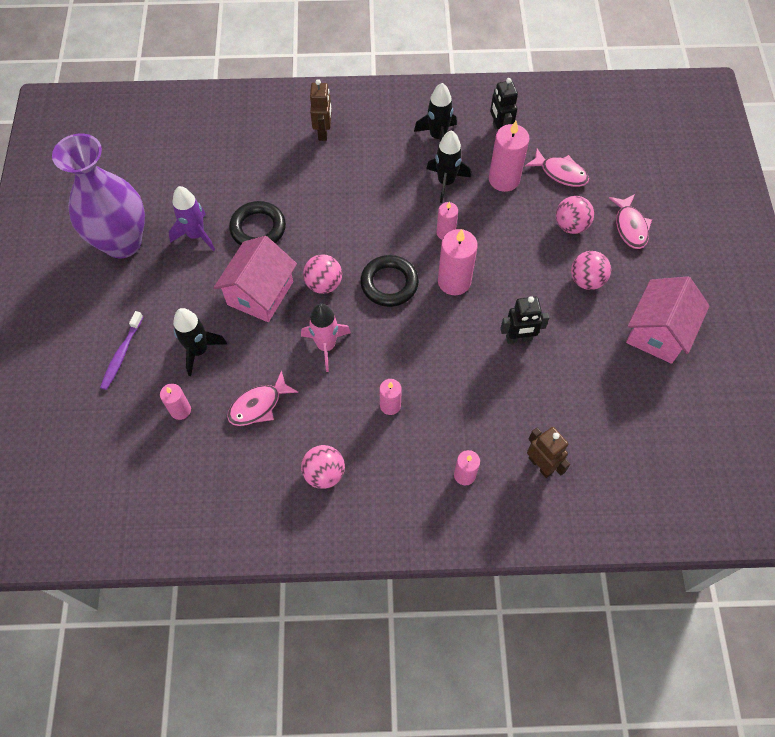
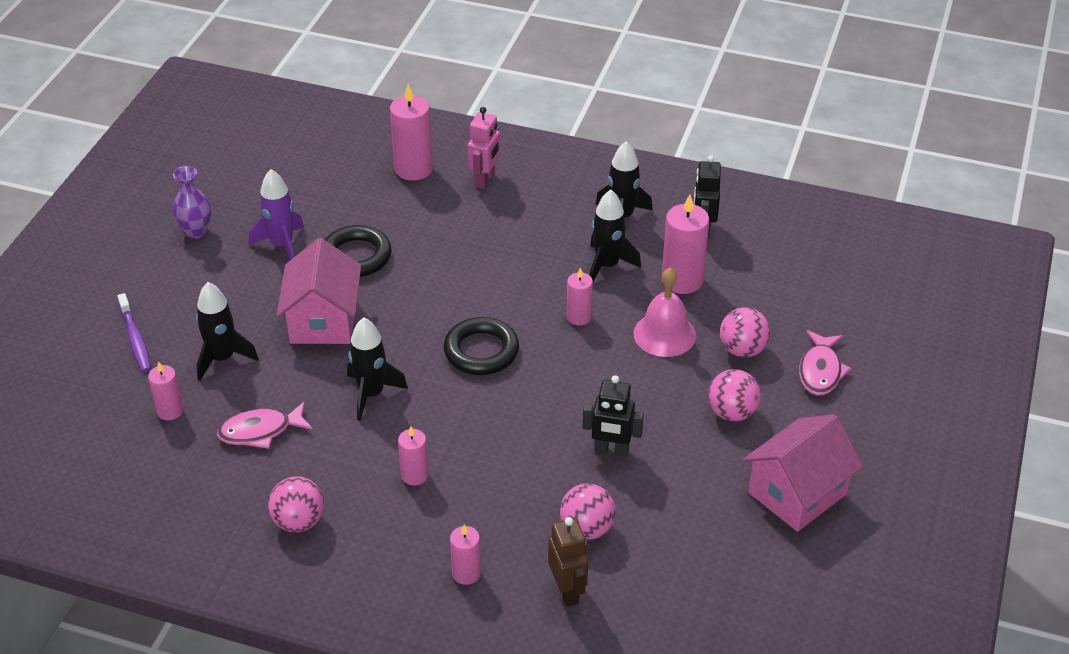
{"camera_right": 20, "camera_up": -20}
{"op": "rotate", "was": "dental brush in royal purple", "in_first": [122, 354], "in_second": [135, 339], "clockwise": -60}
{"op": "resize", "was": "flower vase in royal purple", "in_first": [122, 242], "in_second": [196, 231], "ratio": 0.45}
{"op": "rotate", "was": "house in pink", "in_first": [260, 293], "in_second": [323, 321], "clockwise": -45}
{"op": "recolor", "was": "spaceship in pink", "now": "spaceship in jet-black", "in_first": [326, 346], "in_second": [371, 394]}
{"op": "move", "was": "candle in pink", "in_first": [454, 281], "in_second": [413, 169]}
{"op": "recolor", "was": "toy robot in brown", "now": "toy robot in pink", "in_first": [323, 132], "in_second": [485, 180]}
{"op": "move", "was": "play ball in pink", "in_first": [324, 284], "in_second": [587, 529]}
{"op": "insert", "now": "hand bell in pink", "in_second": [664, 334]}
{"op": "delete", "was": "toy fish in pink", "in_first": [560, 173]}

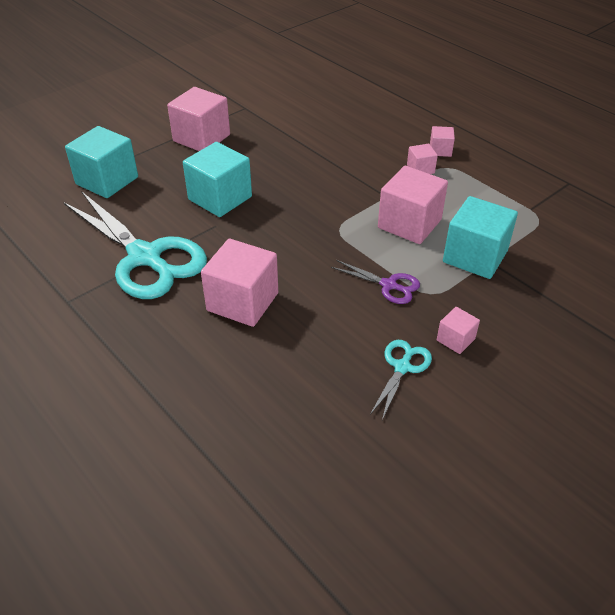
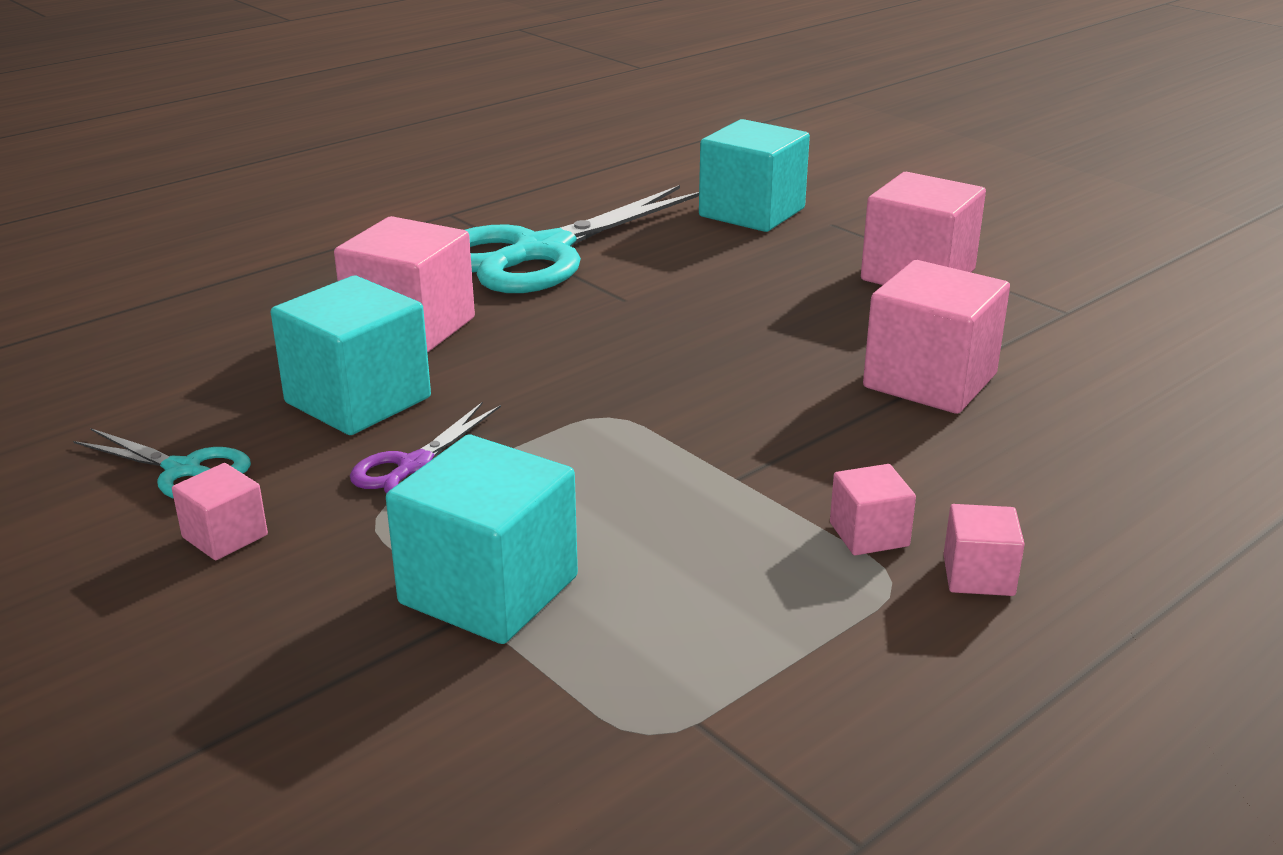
{"camera_right": 90, "camera_up": -15}
{"op": "move", "was": "cube in teal", "in_first": [220, 198], "in_second": [358, 400]}
{"op": "move", "was": "cube in pink", "in_first": [409, 224], "in_second": [930, 381]}

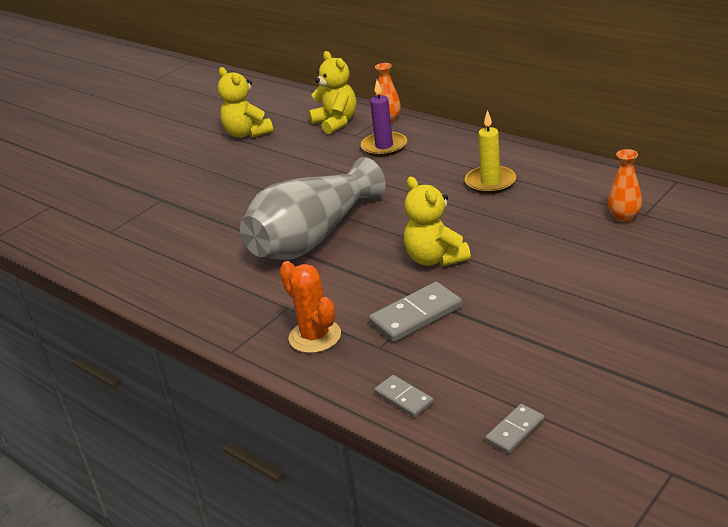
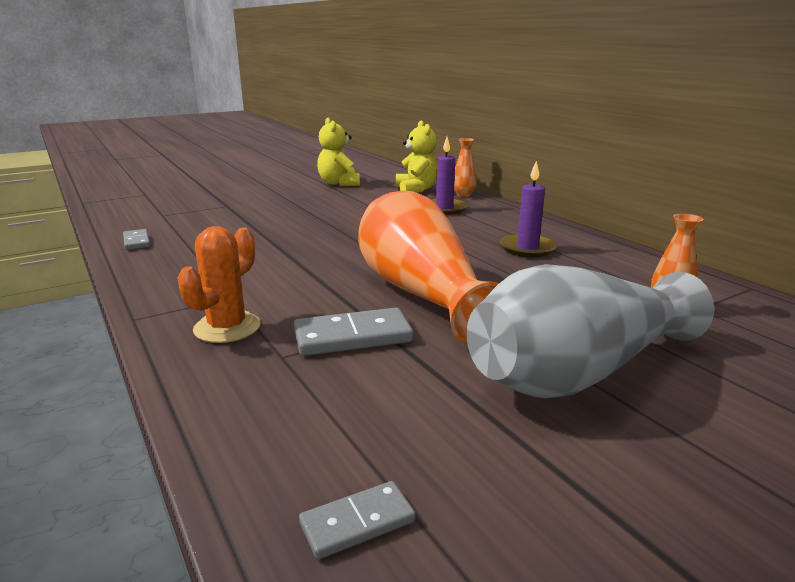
{"camera_right": 15, "camera_up": -10}
{"op": "move", "was": "domino tile in ash-grey", "in_first": [403, 398], "in_second": [136, 241]}
{"op": "rotate", "was": "saguaro cactus in orange", "in_first": [315, 336], "in_second": [227, 328], "clockwise": 45}
{"op": "replace", "was": "teddy bear in golden", "now": "flower vase in orange", "in_first": [435, 259], "in_second": [420, 293]}
{"op": "move", "was": "flower vase in ash-grey", "in_first": [313, 237], "in_second": [579, 372]}
{"op": "recolor", "was": "candle in golden", "now": "candle in royal purple", "in_first": [490, 182], "in_second": [527, 248]}

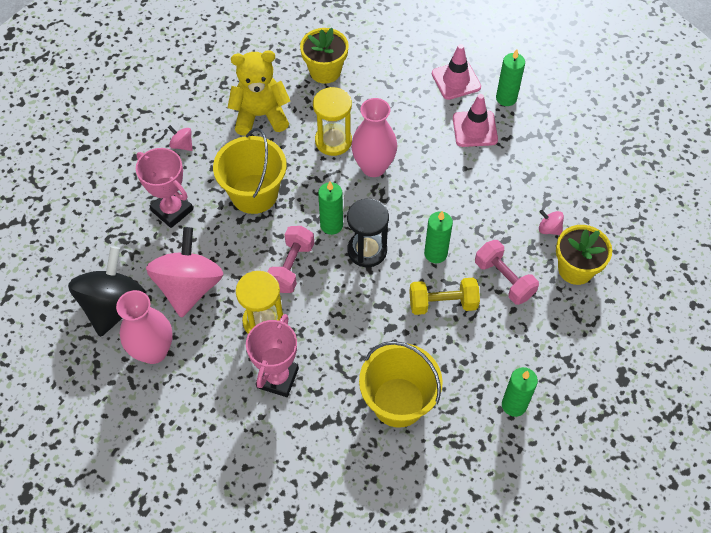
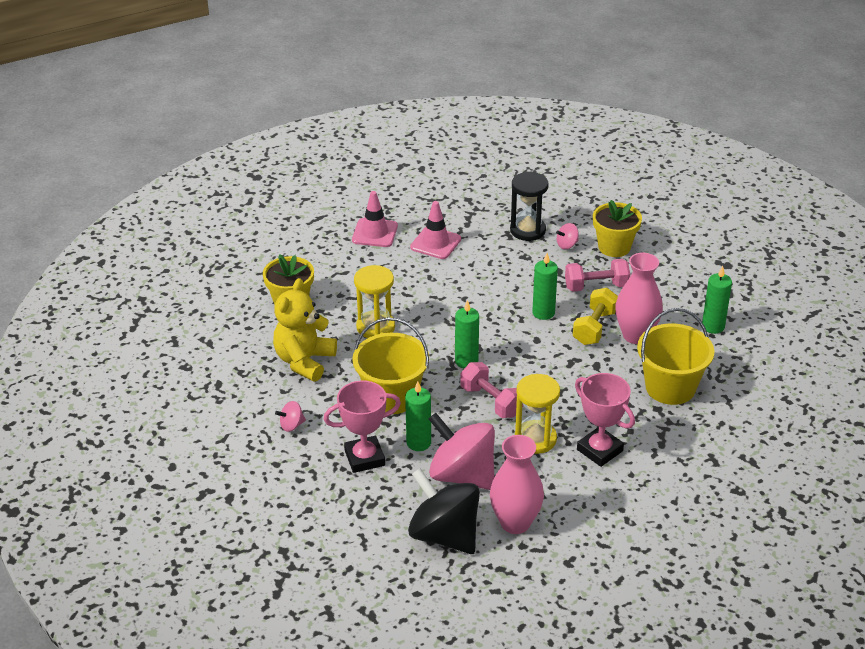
{"camera_right": -60, "camera_up": -20}
{"op": "move", "was": "candle in emerald", "in_first": [506, 98], "in_second": [418, 443]}
{"op": "move", "was": "hourglass in jet-black", "in_first": [367, 250], "in_second": [527, 230]}
{"op": "move", "was": "flower vase in pink", "in_first": [373, 167], "in_second": [635, 335]}

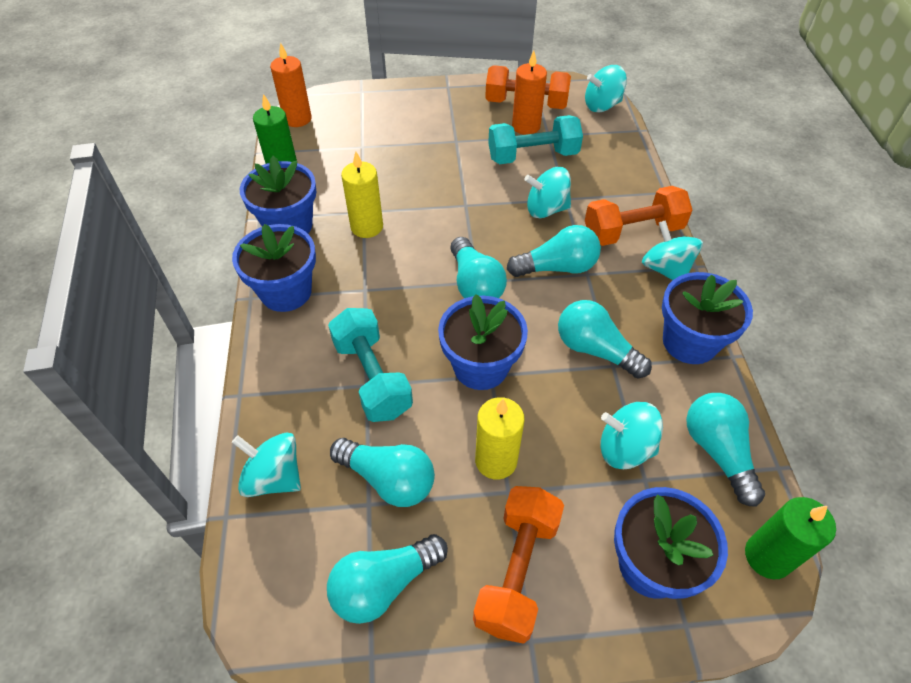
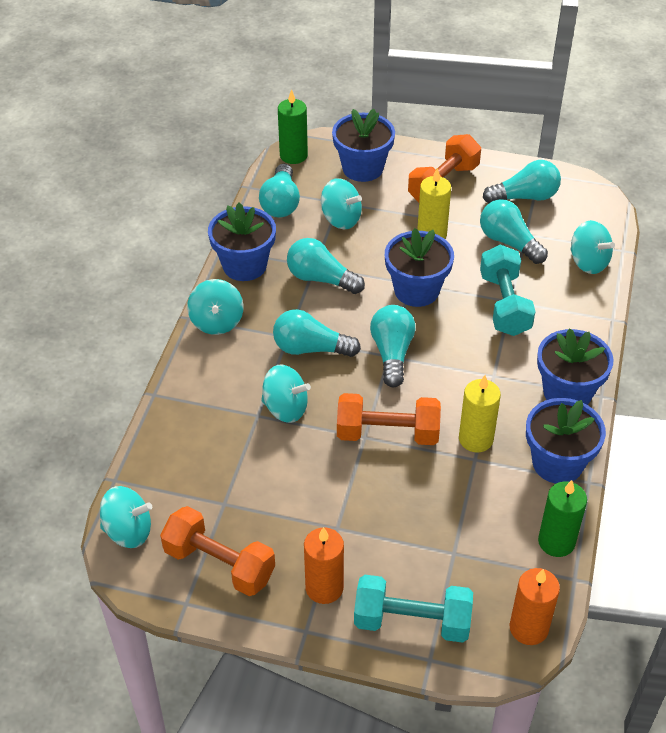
{"camera_right": -160, "camera_up": -5}
{"op": "rotate", "was": "lightbulb in teal", "in_first": [595, 350], "in_second": [321, 279], "clockwise": 150}
{"op": "move", "was": "candle in orange", "in_first": [526, 126], "in_second": [324, 588]}
{"op": "move", "was": "hand weight in orange", "in_first": [632, 231], "in_second": [387, 433]}
{"op": "move", "was": "hand weight in teal", "in_first": [533, 156], "in_second": [412, 621]}

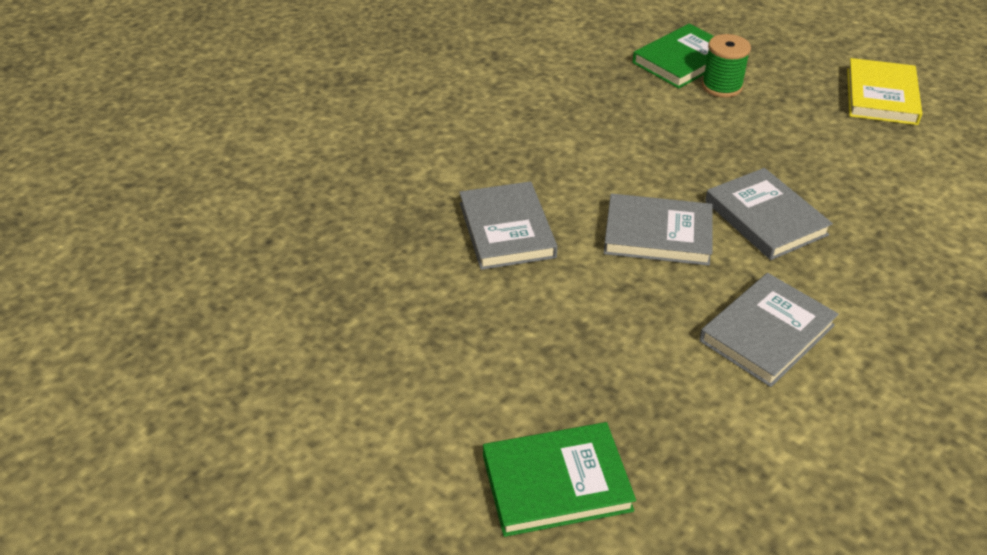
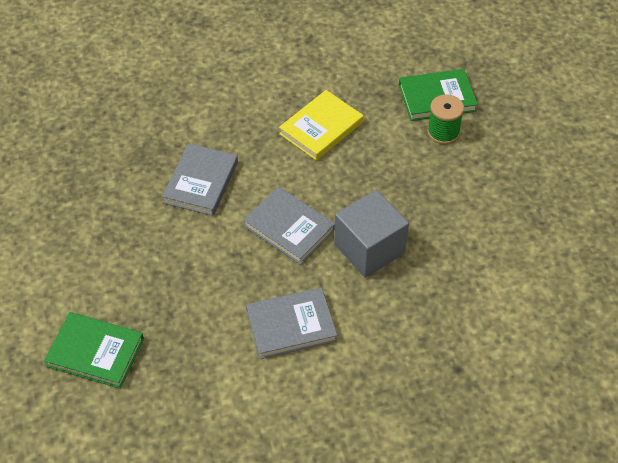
{"camera_right": 30, "camera_up": 10}
{"op": "move", "was": "book in golden", "in_first": [881, 96], "in_second": [321, 128]}
{"op": "replace", "was": "book in ash-grey", "now": "cube in ash-grey", "in_first": [765, 218], "in_second": [369, 248]}

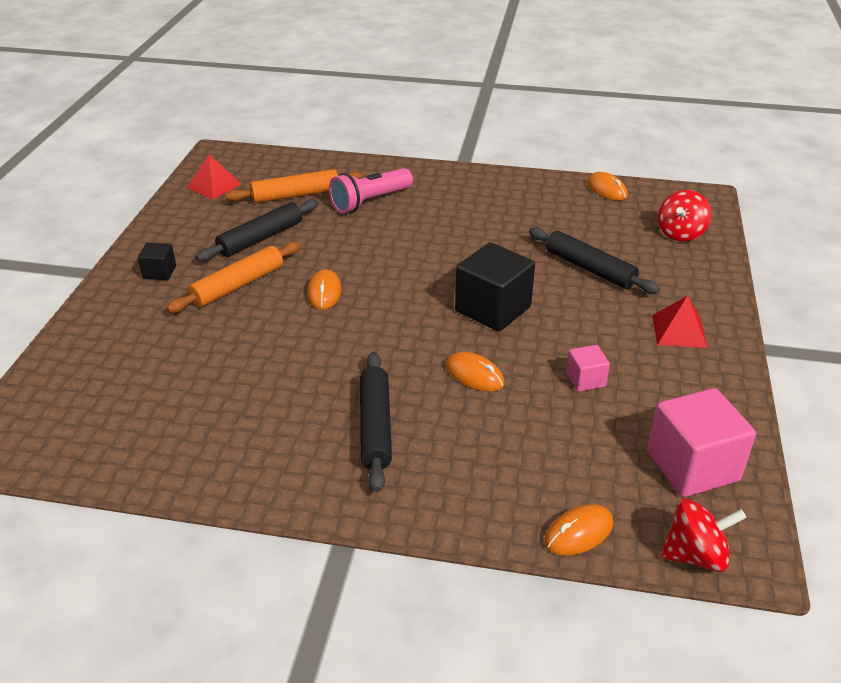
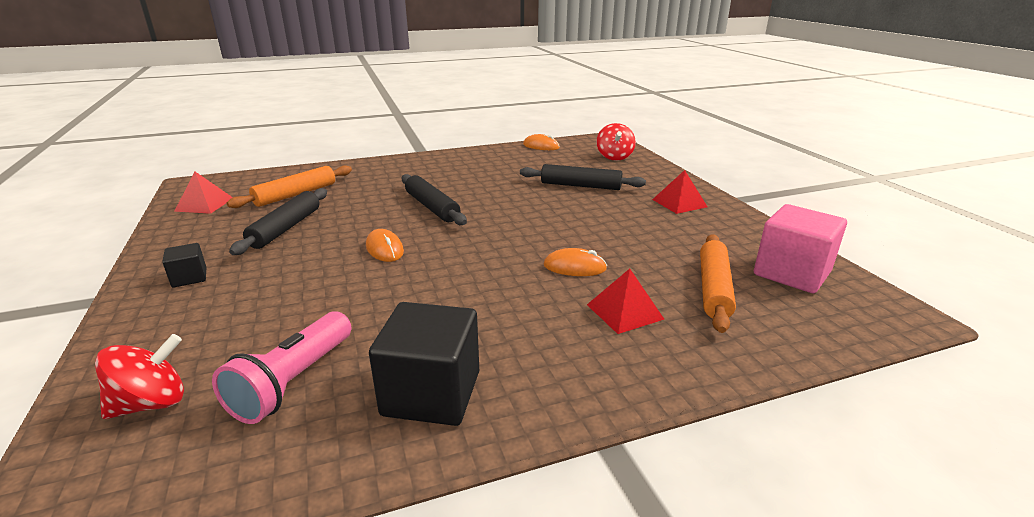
{"camera_right": -30, "camera_up": -10}
{"op": "move", "was": "spinning top in scarlet", "in_first": [695, 555], "in_second": [152, 403]}
{"op": "move", "was": "torch in pink", "in_first": [370, 201], "in_second": [293, 381]}
{"op": "move", "was": "cube in jet-black", "in_first": [493, 309], "in_second": [431, 393]}
{"op": "move", "was": "pastry roller in jet-black", "in_first": [375, 427], "in_second": [432, 207]}
{"op": "insert", "now": "pyramid shape in scarlet", "in_second": [624, 311]}
{"op": "move", "was": "pastry roller in orange", "in_first": [238, 285], "in_second": [713, 288]}
{"op": "delete", "was": "mouse in orange", "in_first": [578, 532]}
{"op": "delete", "was": "cube in pink", "in_first": [585, 380]}

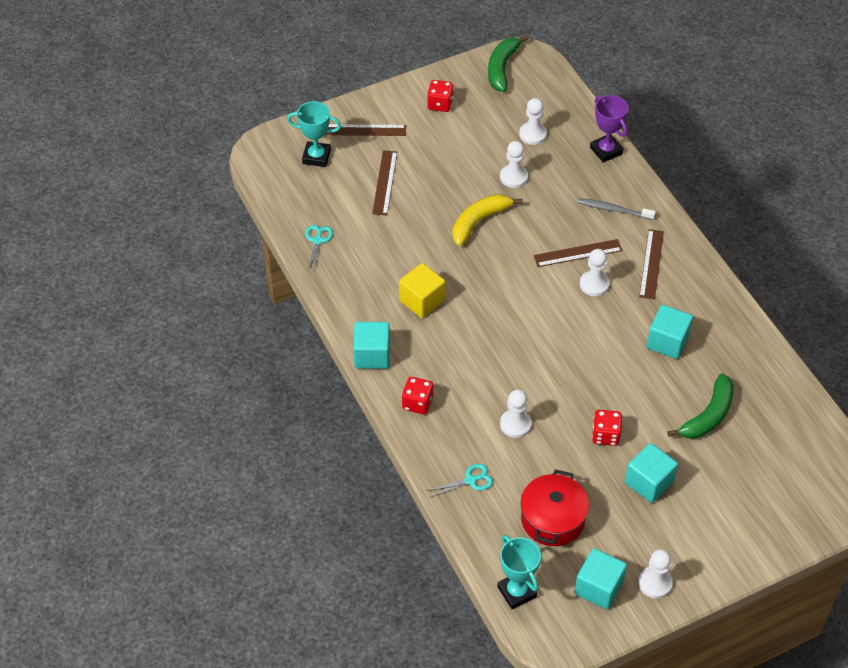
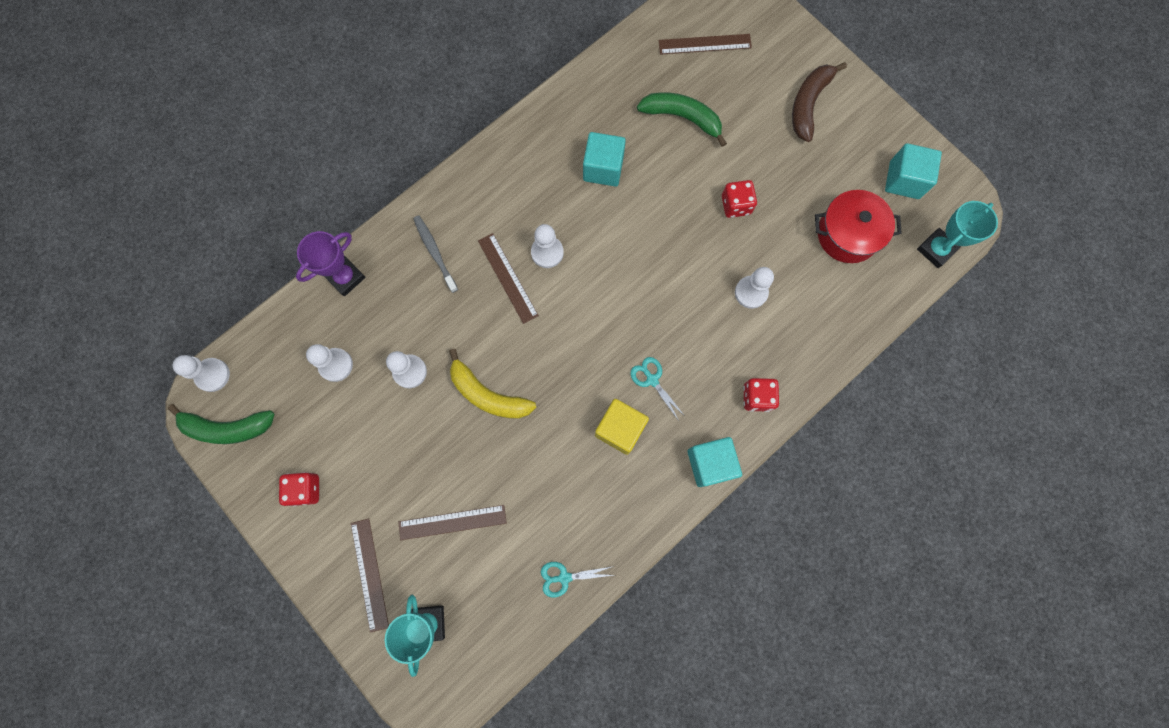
{"camera_right": -105, "camera_up": 25}
{"op": "move", "was": "chess pawn in pure white", "in_first": [655, 583], "in_second": [212, 375]}
{"op": "rotate", "was": "dental brush in ash-grey", "in_first": [613, 209], "in_second": [435, 252], "clockwise": 150}
{"op": "move", "was": "pair of scissors in teal", "in_first": [470, 480], "in_second": [652, 380]}
{"op": "move", "was": "ruler in brown", "in_first": [651, 264], "in_second": [705, 44]}
{"op": "insert", "now": "toy banana in brown", "in_second": [808, 104]}
{"op": "delete", "was": "cube in teal", "in_first": [649, 482]}

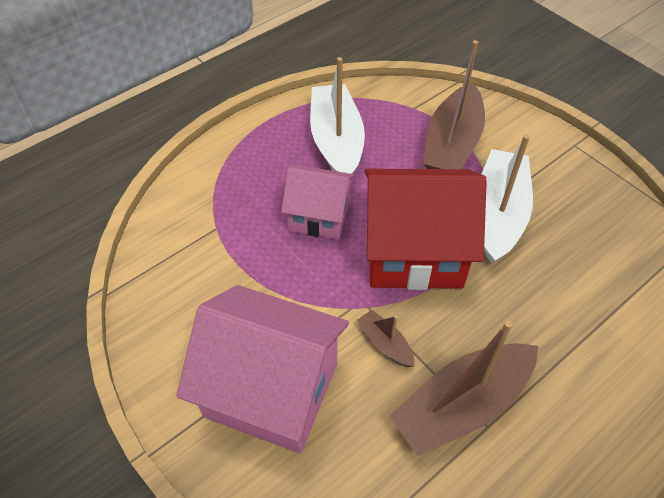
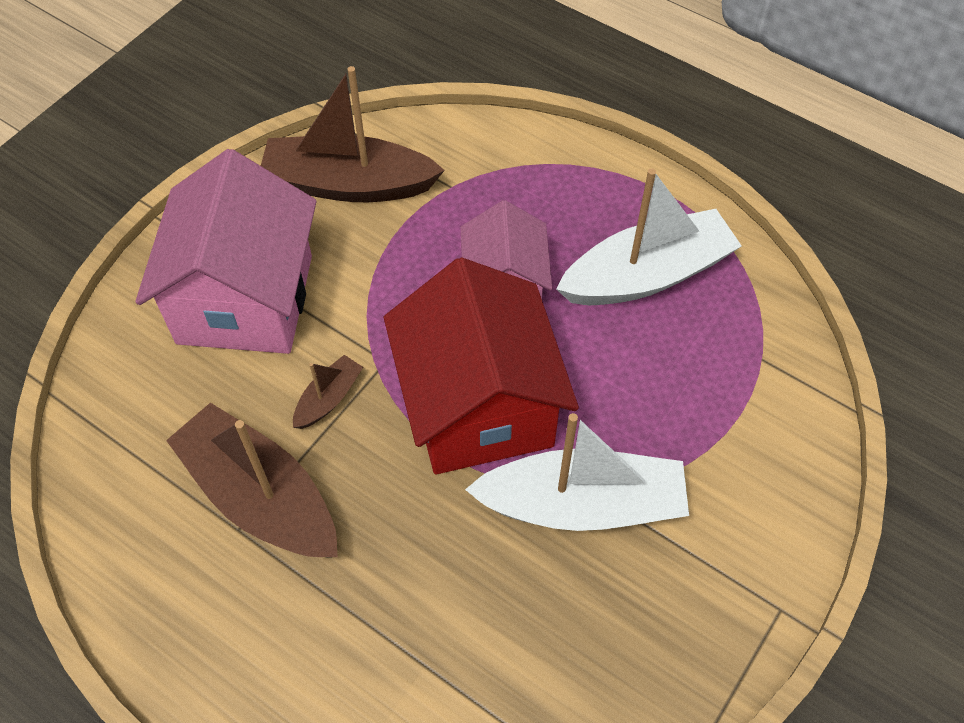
{"camera_right": 75, "camera_up": 5}
{"op": "move", "was": "sailboat in brown", "in_first": [452, 144], "in_second": [348, 184]}

